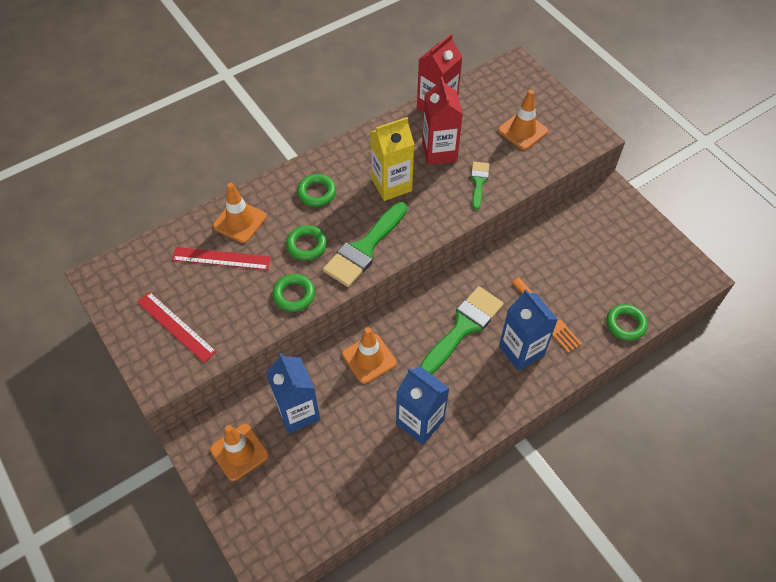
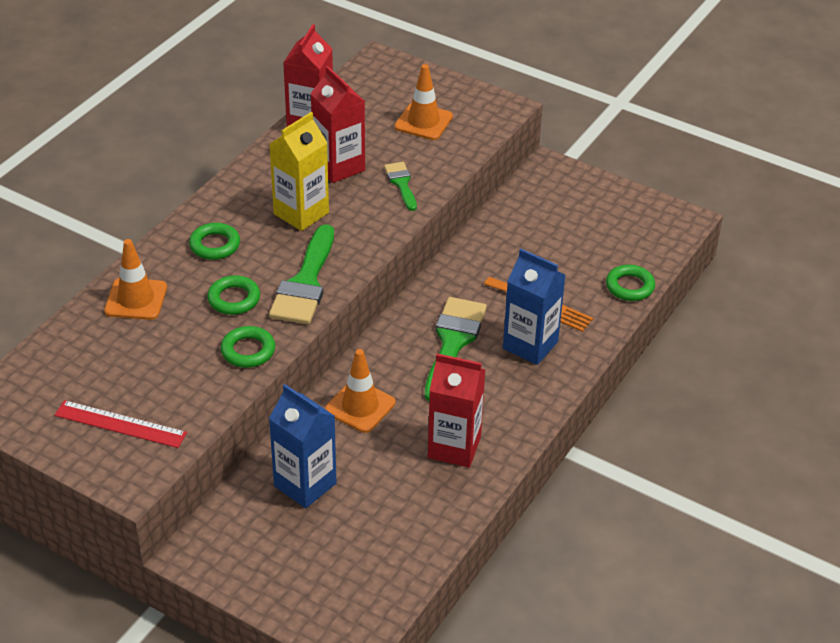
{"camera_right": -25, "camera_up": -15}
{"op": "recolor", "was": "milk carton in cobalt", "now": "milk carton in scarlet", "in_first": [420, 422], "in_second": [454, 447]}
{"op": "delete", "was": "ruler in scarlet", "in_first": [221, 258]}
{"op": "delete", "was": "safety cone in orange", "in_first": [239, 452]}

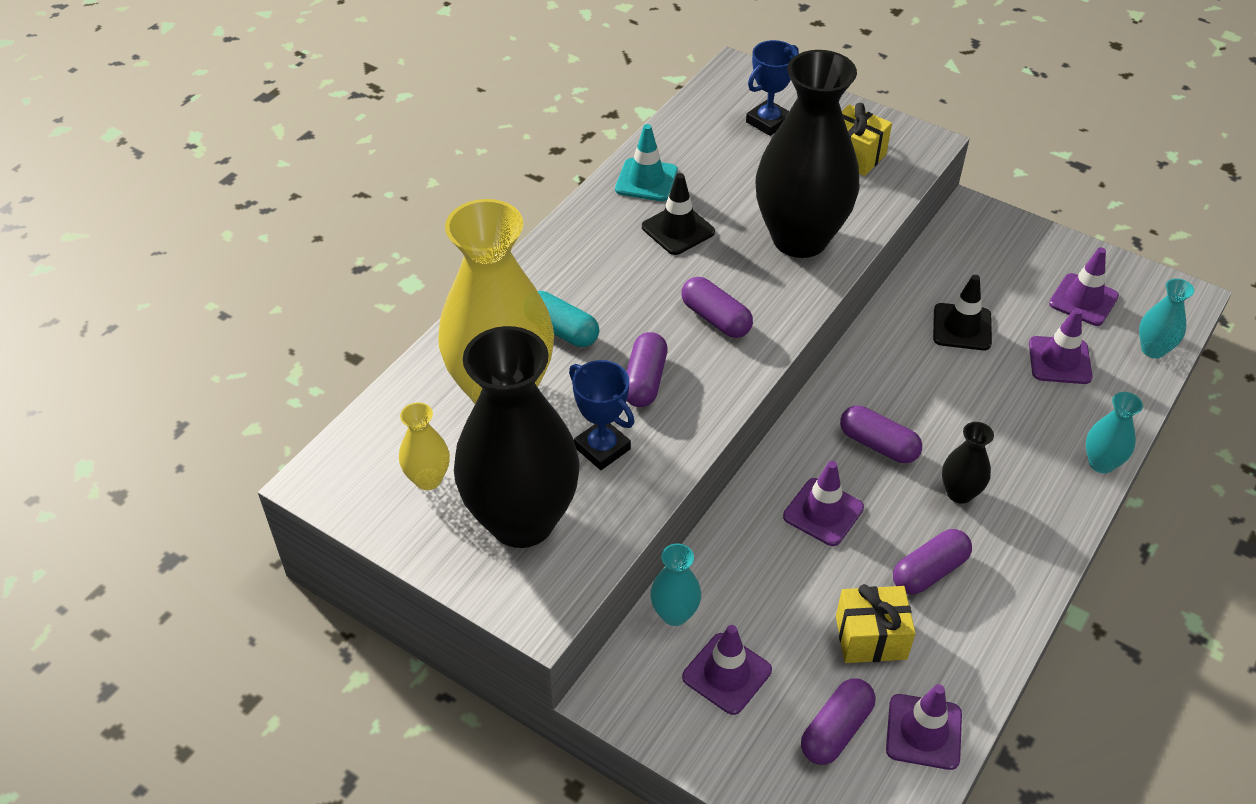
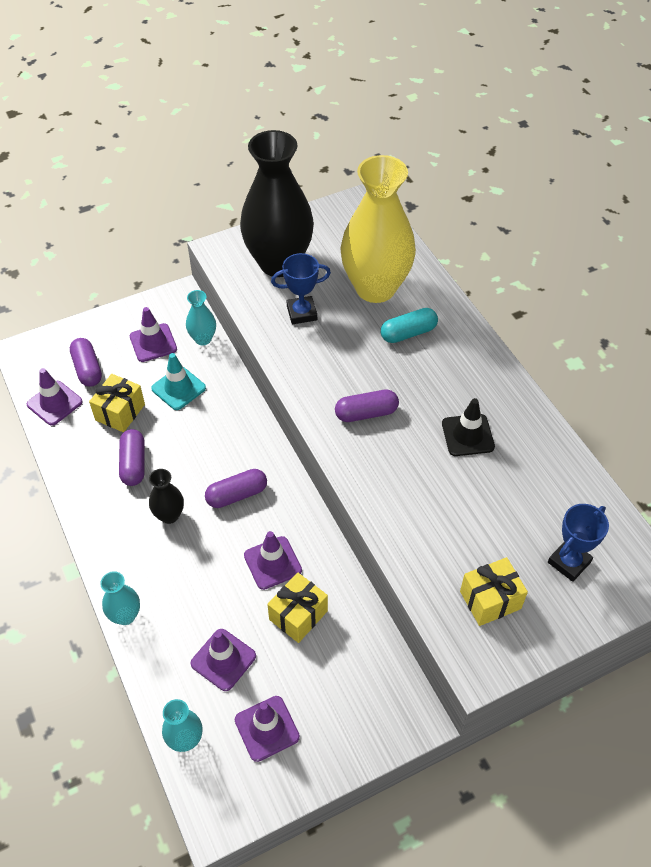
{"camera_right": 120, "camera_up": 5}
{"op": "move", "was": "safety cone in teal", "in_first": [646, 180], "in_second": [178, 388]}
{"op": "move", "was": "safety cone in royal purple", "in_first": [823, 512], "in_second": [272, 563]}
{"op": "replace", "was": "safety cone in jet-black", "now": "gift in golden", "in_first": [962, 327], "in_second": [298, 615]}
{"op": "rotate", "was": "trophy in cobalt", "in_first": [768, 122], "in_second": [569, 562], "clockwise": 60}
{"op": "delete", "was": "flower vase in golden", "in_first": [428, 479]}
{"op": "delete", "was": "capsule in royal purple", "in_first": [645, 380]}
{"op": "delete", "was": "flower vase in jet-black", "in_first": [800, 239]}

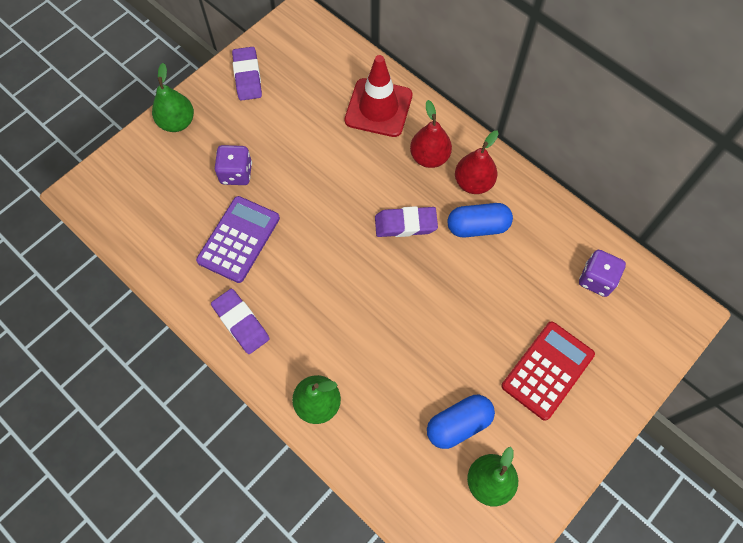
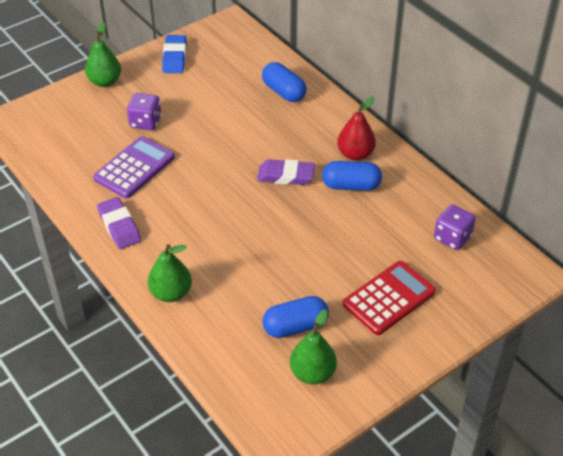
{"camera_right": 10, "camera_up": -20}
{"op": "recolor", "was": "gum eraser in royal purple", "now": "gum eraser in cobalt", "in_first": [247, 76], "in_second": [174, 57]}
{"op": "replace", "was": "safety cone in scarlet", "now": "capsule in cobalt", "in_first": [378, 108], "in_second": [284, 92]}
{"op": "delete", "was": "pear in scarlet", "in_first": [429, 157]}

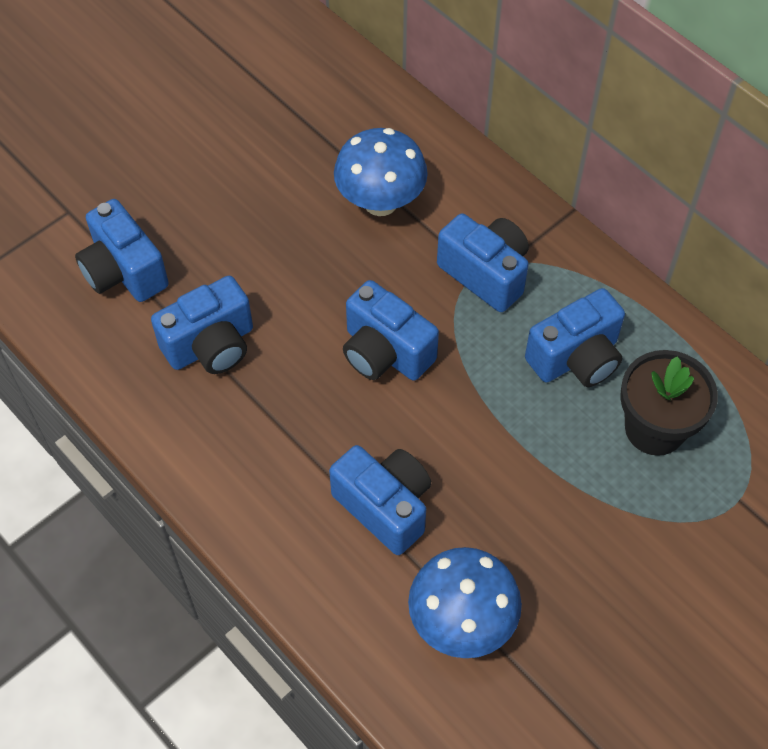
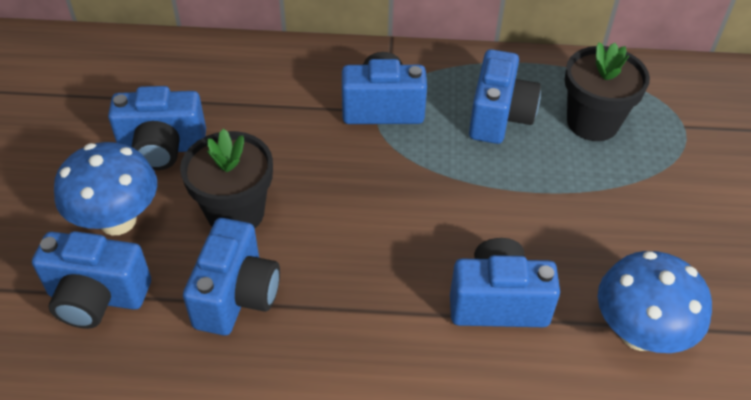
{"camera_right": -45, "camera_up": -10}
{"op": "move", "was": "fungus in cobalt", "in_first": [380, 202], "in_second": [118, 221]}
{"op": "move", "was": "compact camera in cobalt", "in_first": [385, 352], "in_second": [163, 148]}
{"op": "insert", "now": "plant pot in jet-black", "in_second": [235, 213]}

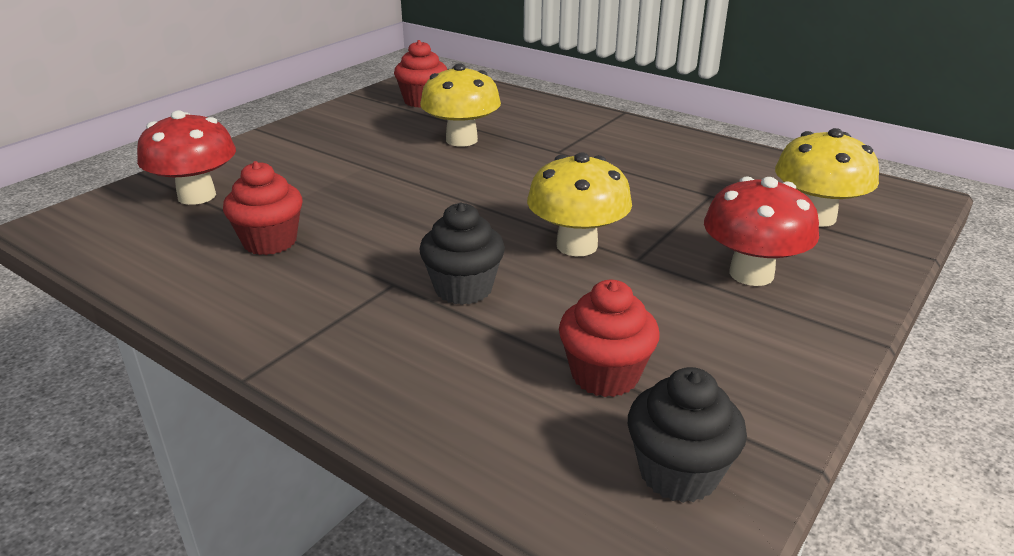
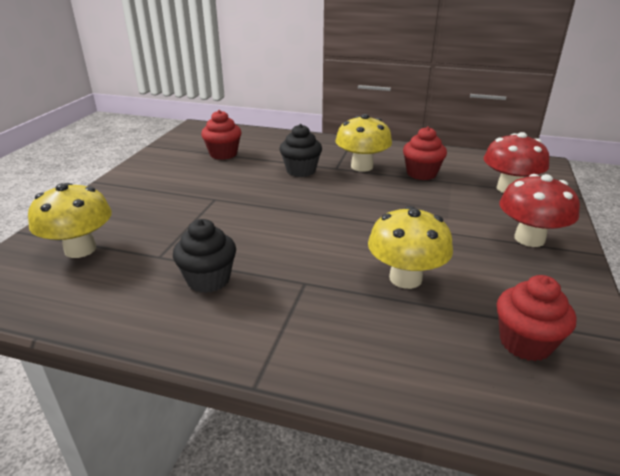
{"camera_right": 160, "camera_up": 0}
{"op": "move", "was": "cupcake in jet-black", "in_first": [678, 473], "in_second": [208, 280]}
{"op": "move", "was": "fungus in golden", "in_first": [577, 245], "in_second": [362, 166]}
{"op": "move", "was": "fungus in scarlet", "in_first": [751, 274], "in_second": [529, 239]}

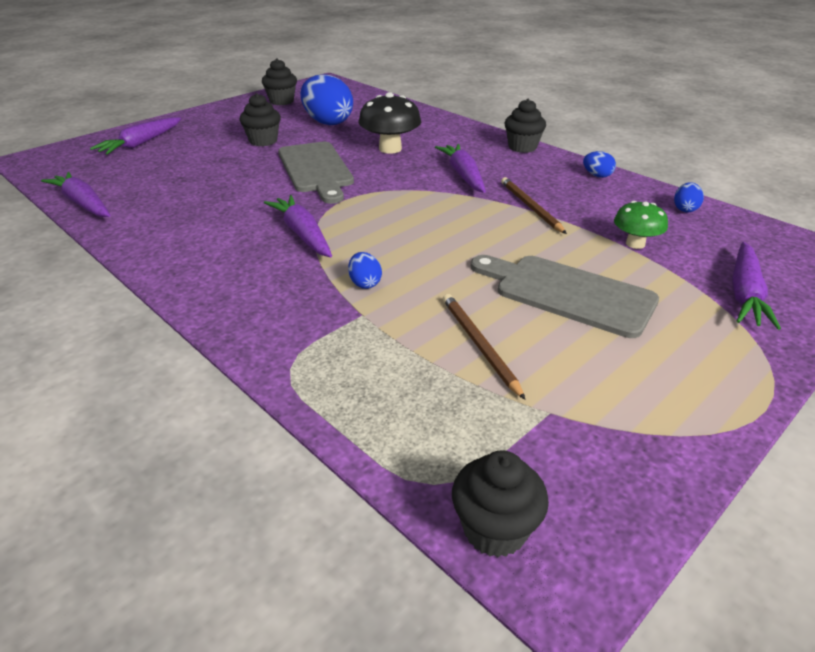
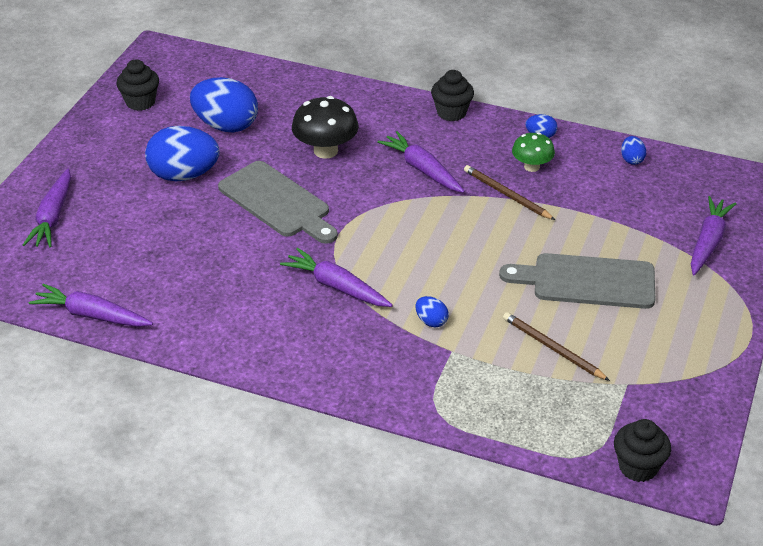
{"camera_right": -25, "camera_up": 5}
{"op": "replace", "was": "cupcake in jet-black", "now": "toy egg in cobalt", "in_first": [263, 141], "in_second": [184, 175]}
{"op": "move", "was": "fungus in emerald", "in_first": [635, 244], "in_second": [531, 167]}
{"op": "rotate", "was": "root vegetable in royal purple", "in_first": [745, 294], "in_second": [708, 242], "clockwise": -150}

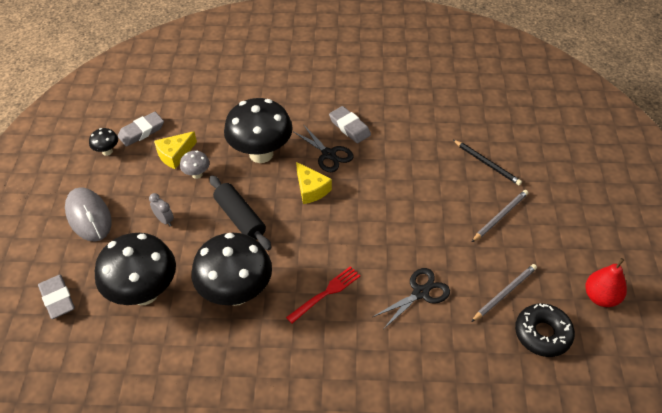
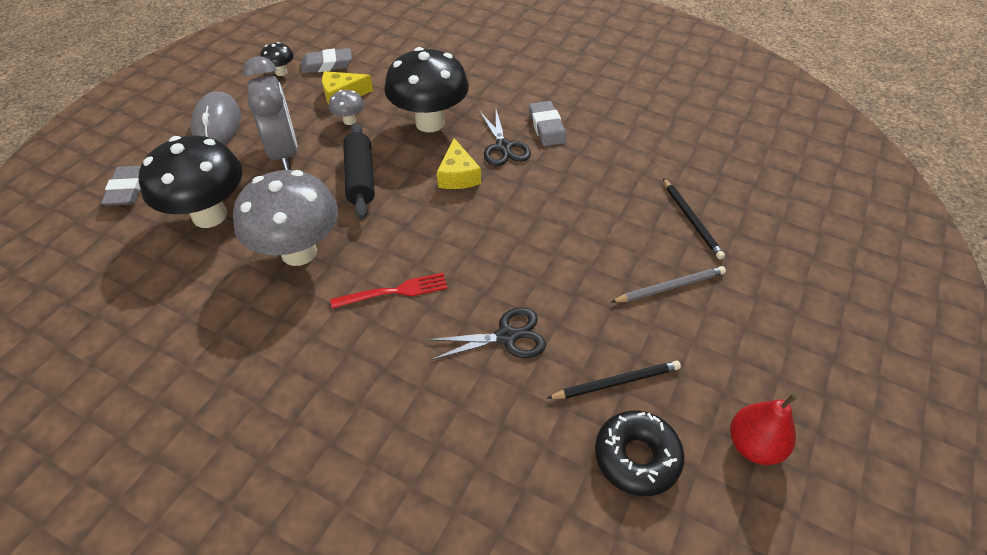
{"camera_right": 25, "camera_up": 0}
{"op": "recolor", "was": "fungus in jet-black", "now": "fungus in ash-grey", "in_first": [236, 293], "in_second": [299, 252]}
{"op": "resize", "was": "clock in ash-grey", "in_first": [164, 220], "in_second": [284, 153], "ratio": 2.38}
{"op": "recolor", "was": "lead pencil in ash-grey", "now": "lead pencil in jet-black", "in_first": [504, 293], "in_second": [616, 382]}

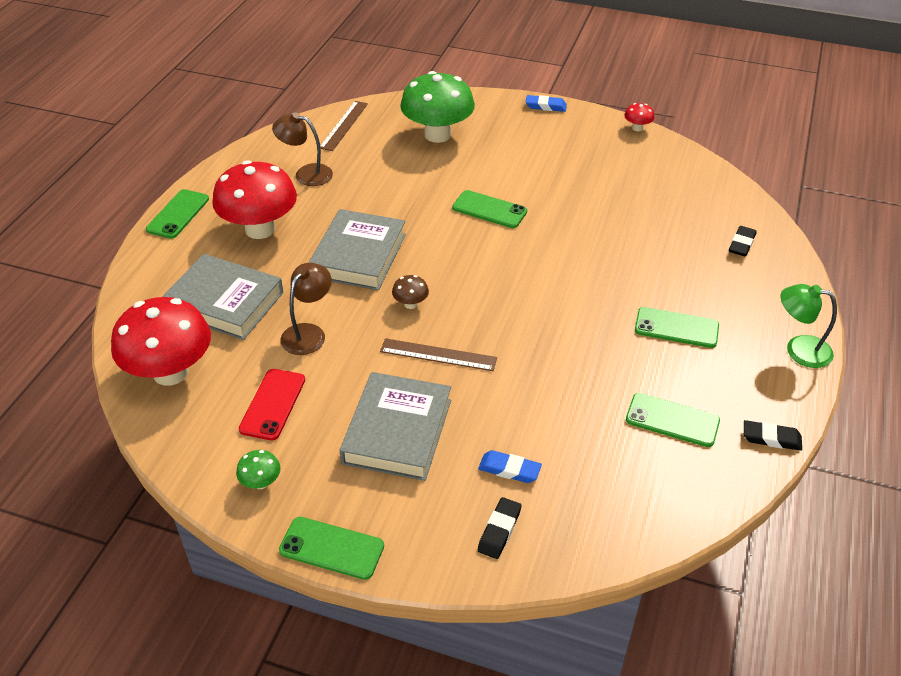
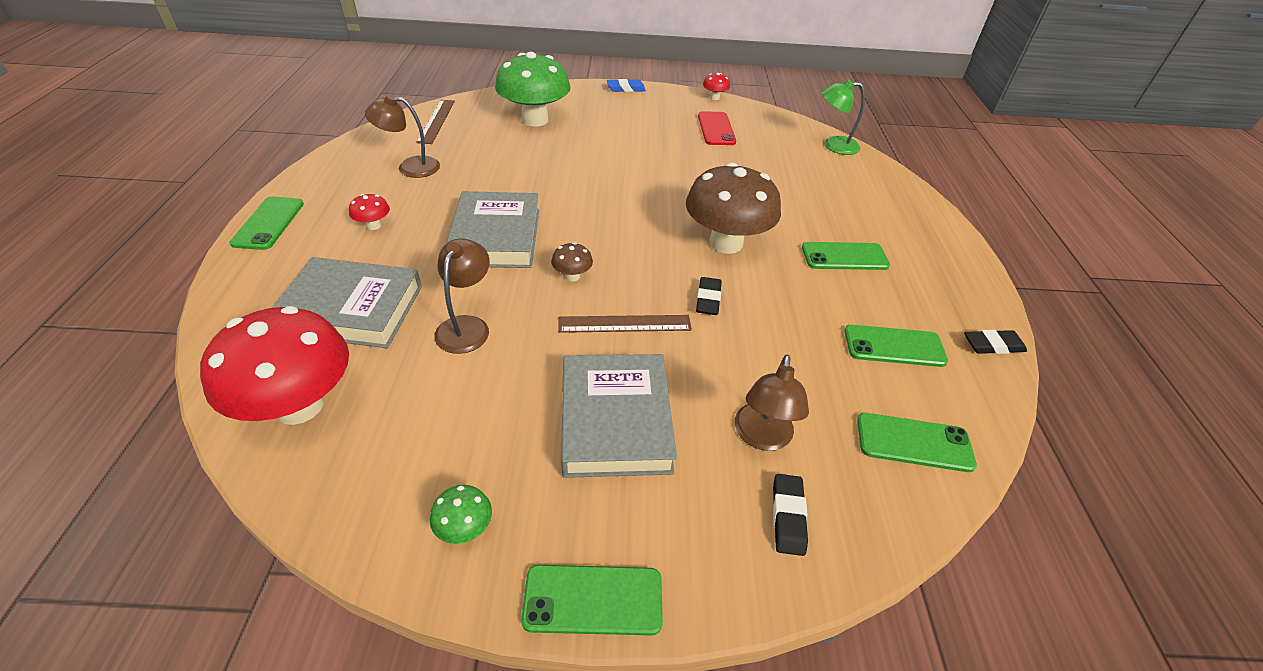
{"camera_right": -20, "camera_up": 0}
{"op": "resize", "was": "fungus in scarlet", "in_first": [260, 229], "in_second": [373, 226], "ratio": 0.41}
{"op": "insert", "now": "fungus in brown", "in_second": [726, 243]}
{"op": "move", "was": "gum eraser in jet-black", "in_first": [741, 244], "in_second": [708, 299]}
{"op": "move", "was": "phone in scarlet", "in_first": [272, 404], "in_second": [716, 129]}
{"op": "replace", "was": "gum eraser in cobalt", "now": "reading lamp in brown", "in_first": [509, 469], "in_second": [762, 437]}
{"op": "move", "was": "reading lamp in emerald", "in_first": [799, 349], "in_second": [834, 146]}
{"op": "move", "was": "phone in emerald", "in_first": [489, 210], "in_second": [914, 442]}

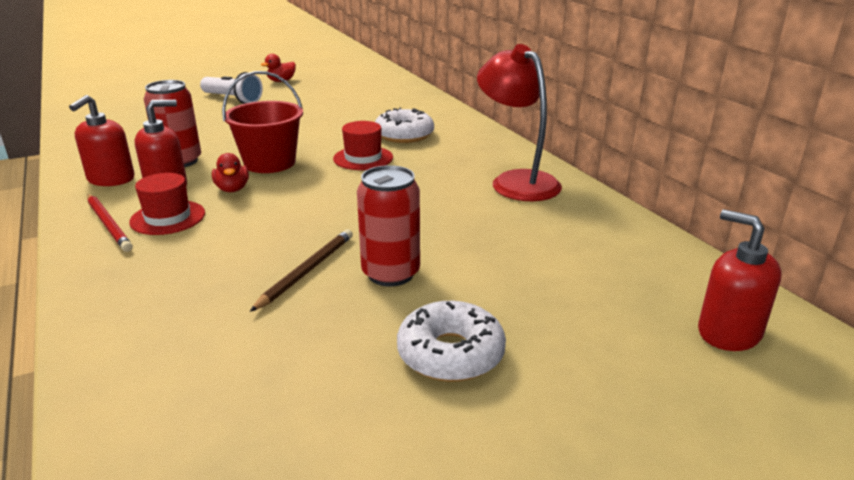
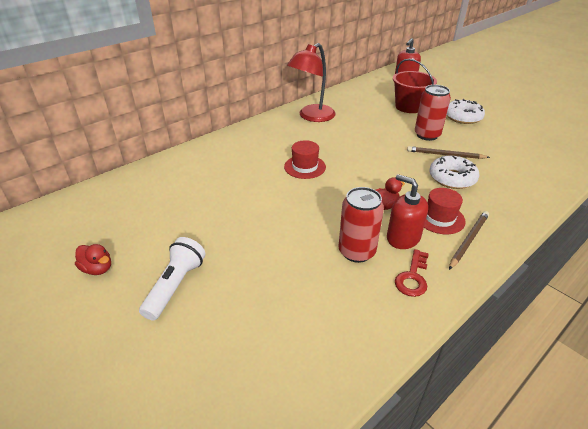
{"camera_right": -105, "camera_up": 10}
{"op": "move", "was": "bucket in scarlet", "in_first": [270, 163], "in_second": [409, 107]}
{"op": "replace", "was": "pump bottle in scarlet", "now": "latchkey in scarlet", "in_first": [111, 179], "in_second": [412, 277]}
{"op": "move", "was": "donut in pure white", "in_first": [404, 135], "in_second": [452, 178]}
{"op": "recolor", "was": "lead pencil in scarlet", "now": "lead pencil in brown", "in_first": [108, 224], "in_second": [468, 240]}

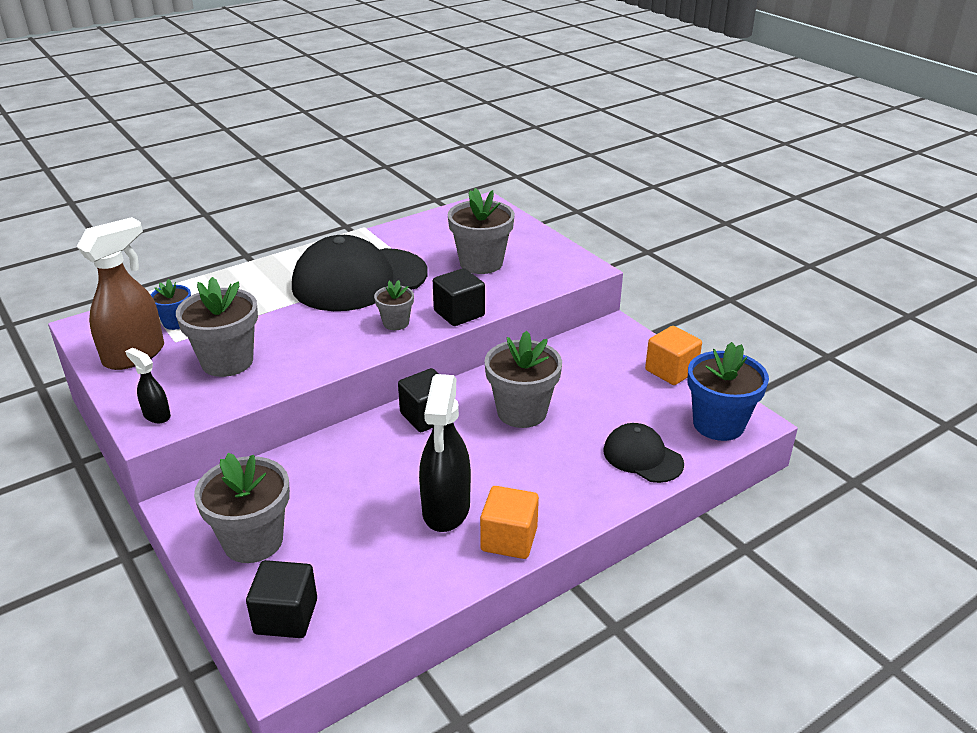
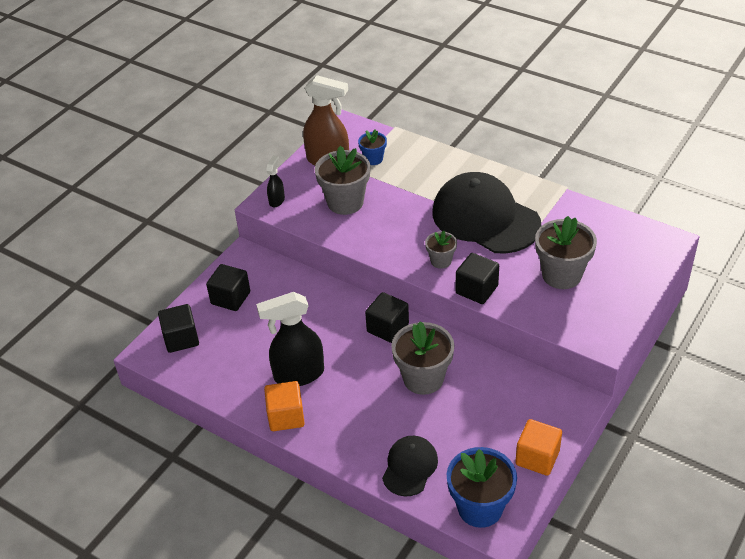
{"camera_right": 70, "camera_up": 10}
{"op": "replace", "was": "plant pot in ash-grey", "now": "cube in jet-black", "in_first": [253, 541], "in_second": [230, 298]}

